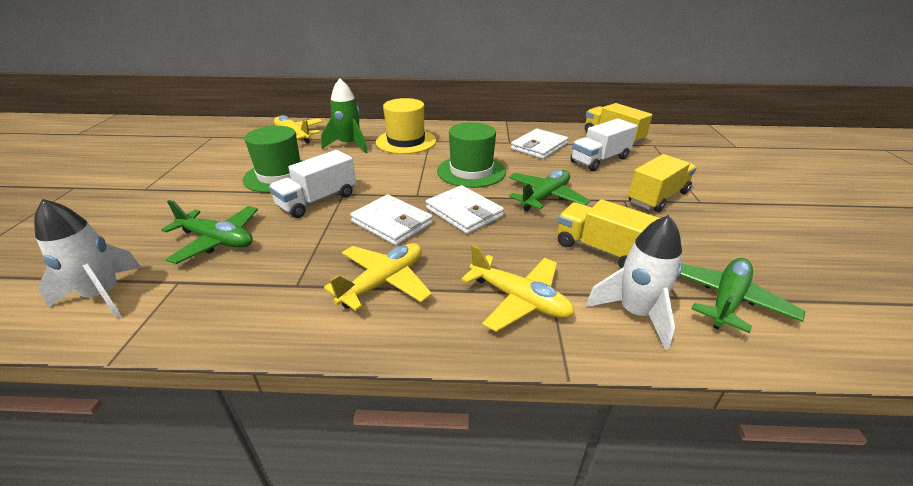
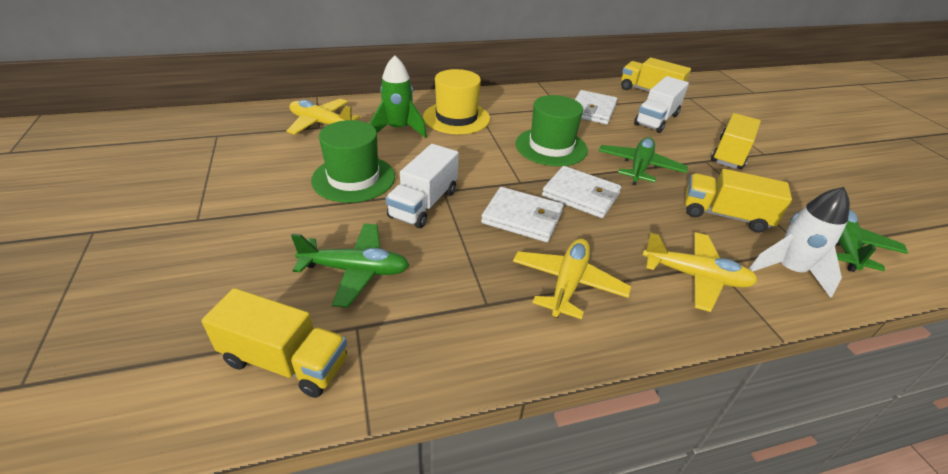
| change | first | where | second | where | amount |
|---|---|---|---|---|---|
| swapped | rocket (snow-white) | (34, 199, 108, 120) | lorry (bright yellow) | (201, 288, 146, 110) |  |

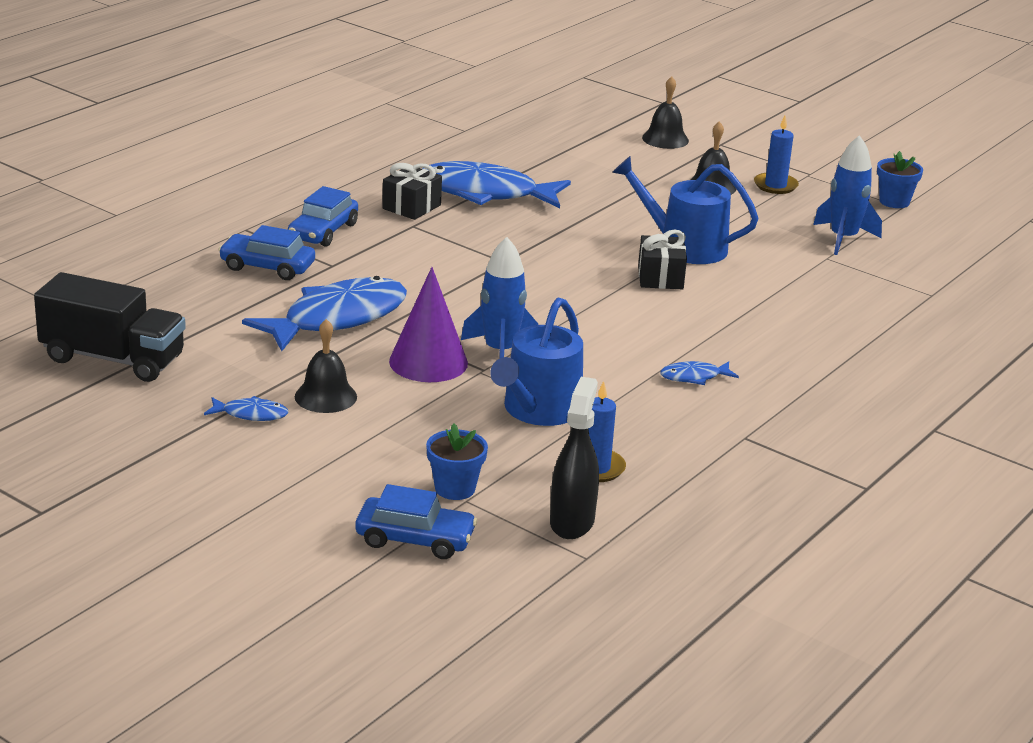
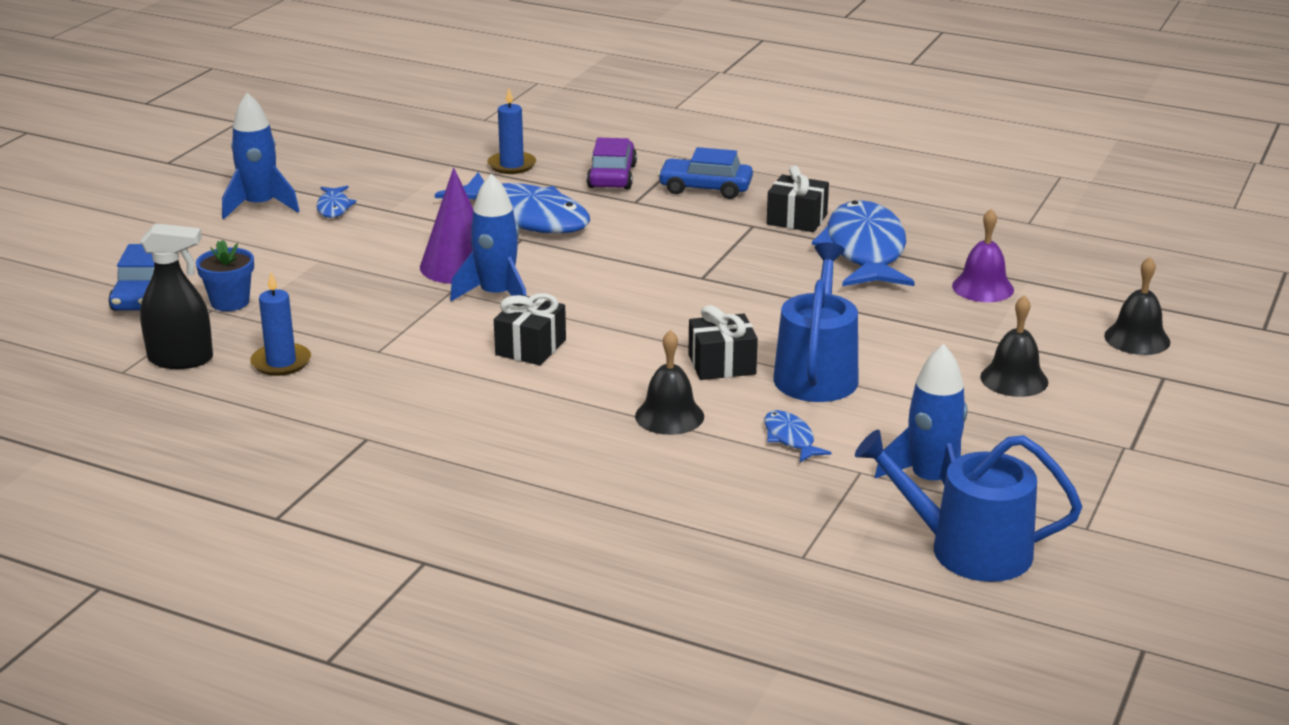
| change | first | where | second | where | amount |
|---|---|---|---|---|---|
| shifted | candle (blue) | (754, 116, 45, 78) |  | (487, 88, 49, 86) |  |
| gone | flower pot (blue) | (877, 151, 46, 57) |  |  |  |
| repainted | toy car (blue) | (218, 225, 97, 55) | toy car (violet) | (587, 138, 50, 51) |  |
| gone | lorry (jet-black) | (34, 272, 152, 110) |  |  |  |
| shifted | sprinkling can (blue) | (490, 297, 93, 129) |  | (855, 430, 227, 152) |  |
| shifted | bell (jet-black) | (295, 319, 62, 94) |  | (635, 330, 69, 105) |  |
| shifted | toy fish (blue) | (660, 361, 79, 24) |  | (764, 410, 68, 52) |  |
| new |  |  | rocket (blue) | (222, 93, 77, 126) |  |
| new |  |  | bell (violet) | (952, 209, 62, 93) |  |
| new |  |  | gift (jet-black) | (494, 293, 72, 72) |  |

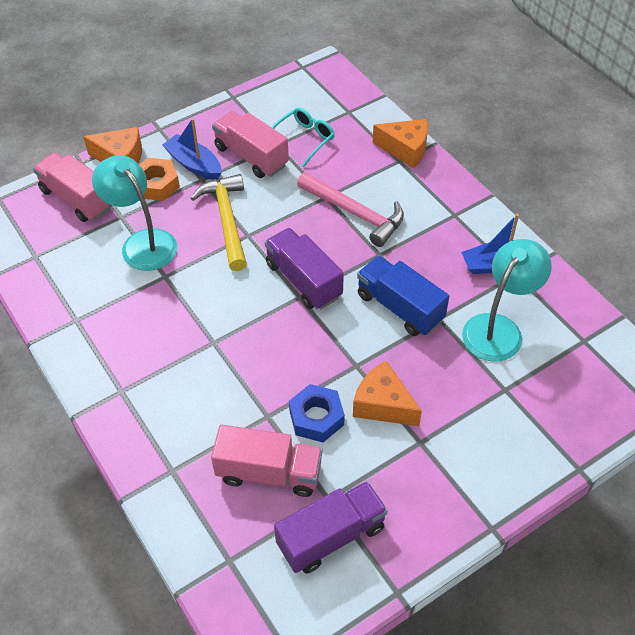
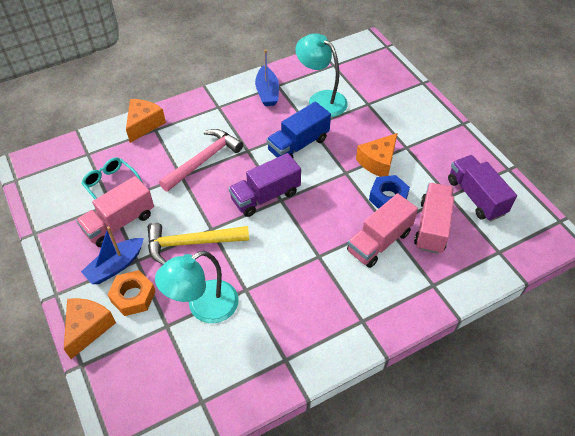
| change | first | where | second | where | amount |
|---|---|---|---|---|---|
| shifted | lorry (rose-pink) | (33, 153, 77, 69) |  | (347, 193, 71, 75) |  |

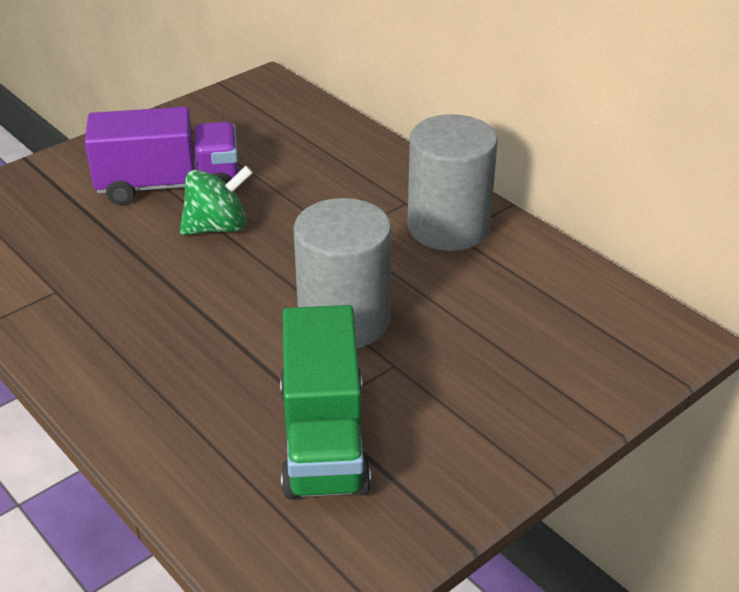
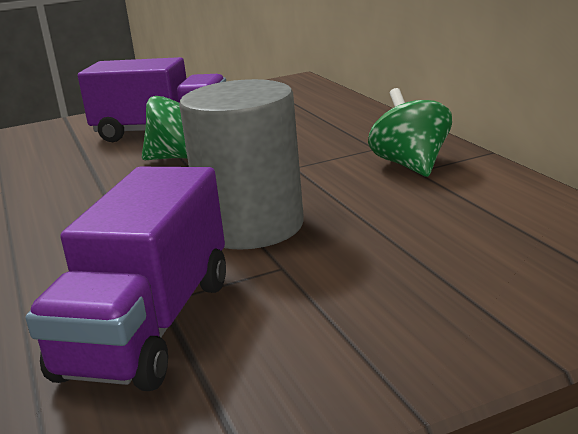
| change | first | where | second | where | amount |
|---|---|---|---|---|---|
| swapped | cylinder shape (gray) | (407, 114, 91, 137) | toy top (green) | (368, 88, 84, 89) |  |
| repainted | lorry (green) | (280, 305, 91, 194) | lorry (violet) | (25, 167, 201, 224) |  |

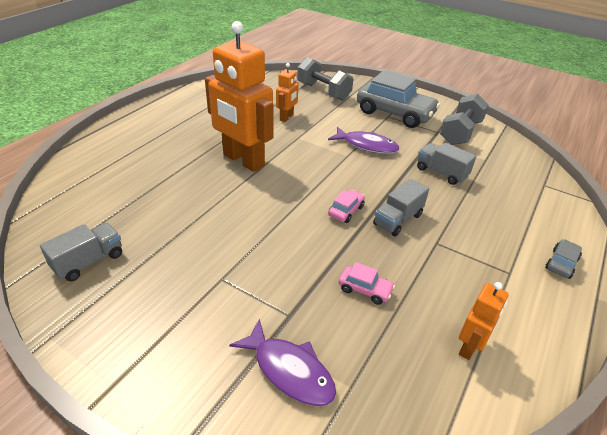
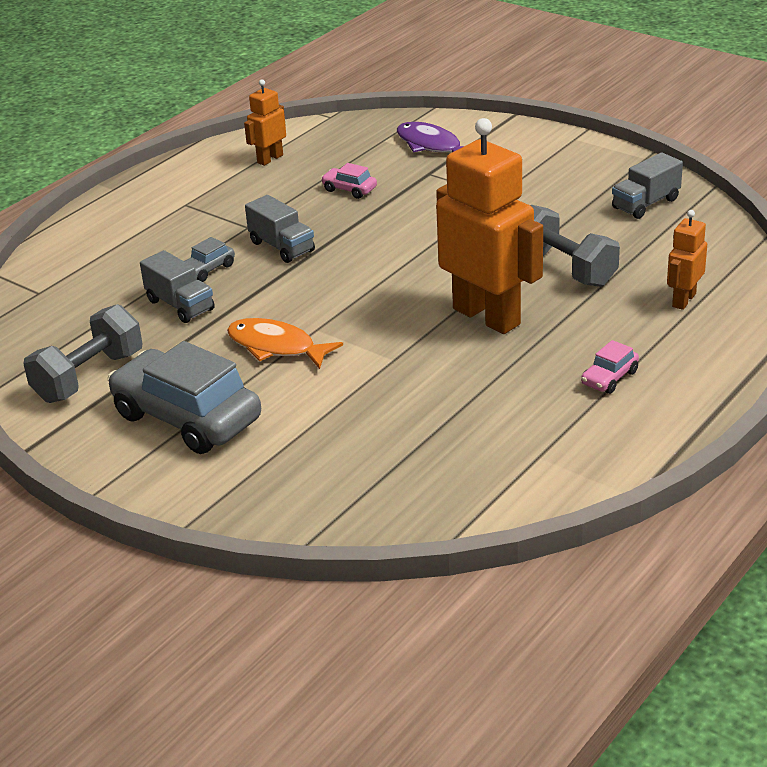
| change | first | where | second | where | amount |
|---|---|---|---|---|---|
| shifted | hand weight (gray) | (297, 57, 56, 44) |  | (530, 205, 90, 82) |  |
| shifted | toy robot (orange-coloured) | (276, 63, 22, 59) |  | (667, 210, 40, 100) |  |
| repainted | toy fish (violet) | (328, 127, 71, 27) | toy fish (orange-coloured) | (227, 318, 116, 51) |  |
| rotated | lorry (gray) | (373, 179, 56, 57) |  | (245, 195, 70, 68) | 90 degrees clockwise |
| shifted | toy car (rose-pink) | (328, 190, 37, 33) |  | (581, 340, 58, 54) |  |
| shifted | toy car (gray) | (545, 239, 37, 40) |  | (184, 237, 51, 45) |  |

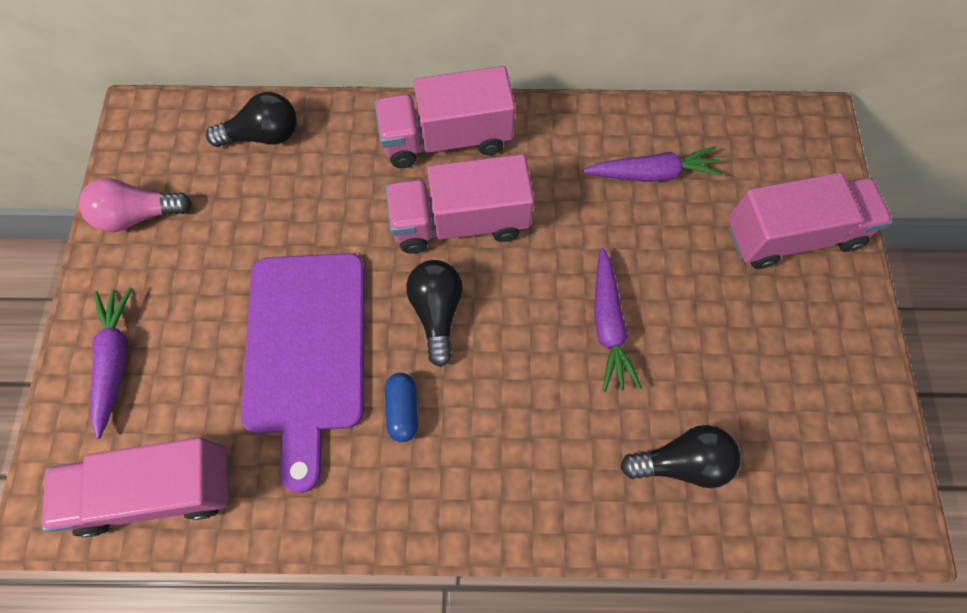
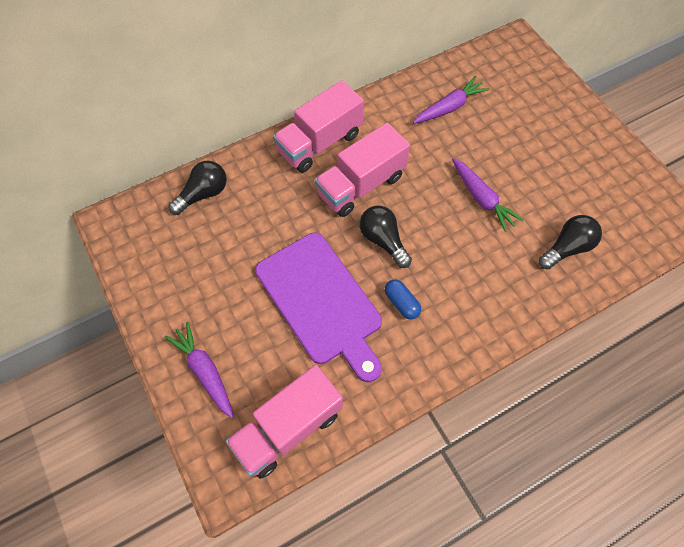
| change | first | where | second | where | amount |
|---|---|---|---|---|---|
| gone | lorry (rose-pink) | (728, 173, 164, 96) |  |  |  |
| gone | bulb (rose-pink) | (79, 178, 113, 54) |  |  |  |

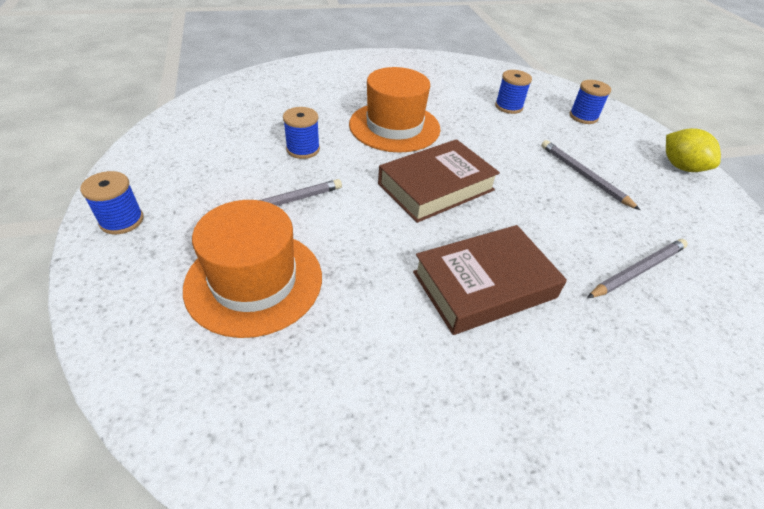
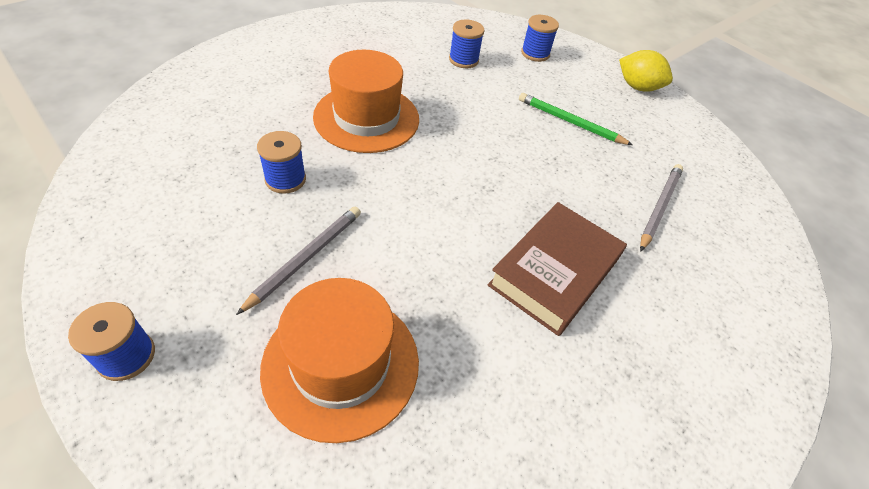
| change | first | where | second | where | amount |
|---|---|---|---|---|---|
| gone | hardback (russet) | (378, 139, 122, 84) |  |  |  |
| repainted | lead pencil (gray) | (541, 140, 99, 70) | lead pencil (green) | (519, 93, 114, 52) |  |

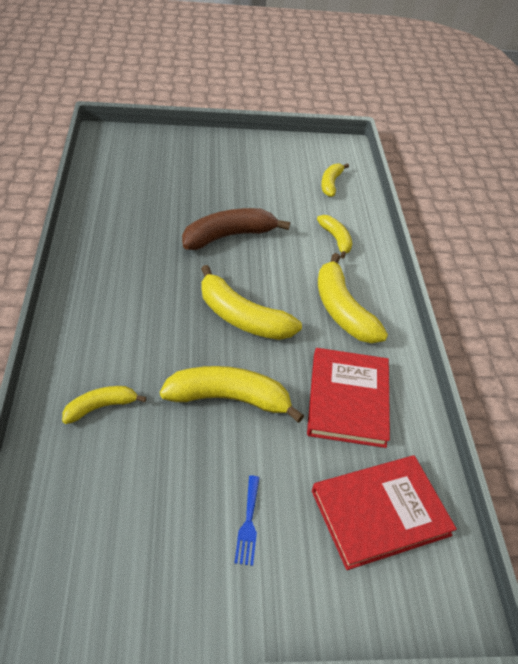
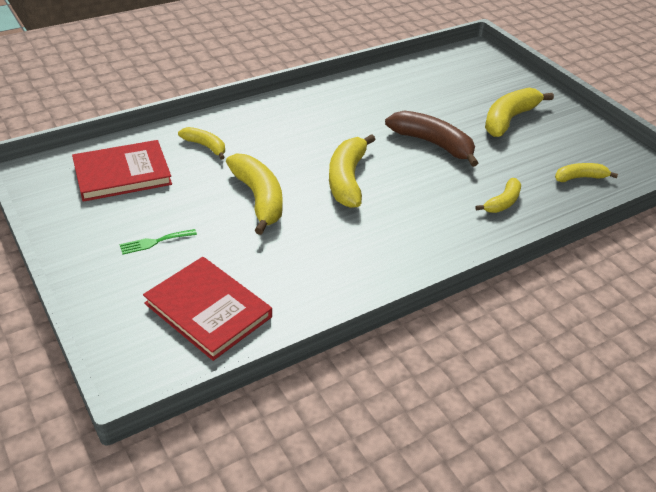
| change | first | where | second | where | amount |
|---|---|---|---|---|---|
| shifted | toy banana (bright yellow) | (318, 253, 70, 90) |  | (485, 88, 69, 49) |  |
| shifted | hardback (scarlet) | (307, 348, 83, 100) |  | (72, 140, 100, 62) |  |
| repainted | dinner fork (blue) | (235, 476, 25, 90) | dinner fork (green) | (120, 229, 77, 26) |  |

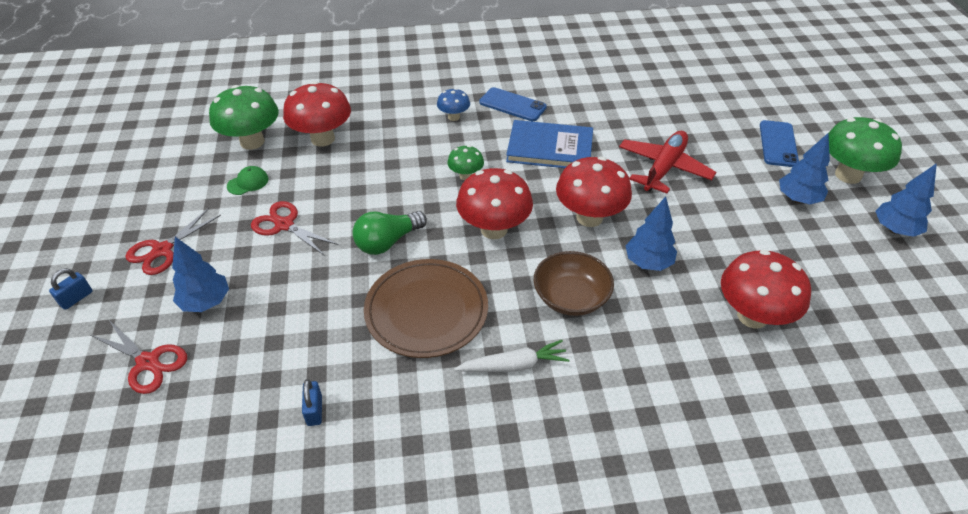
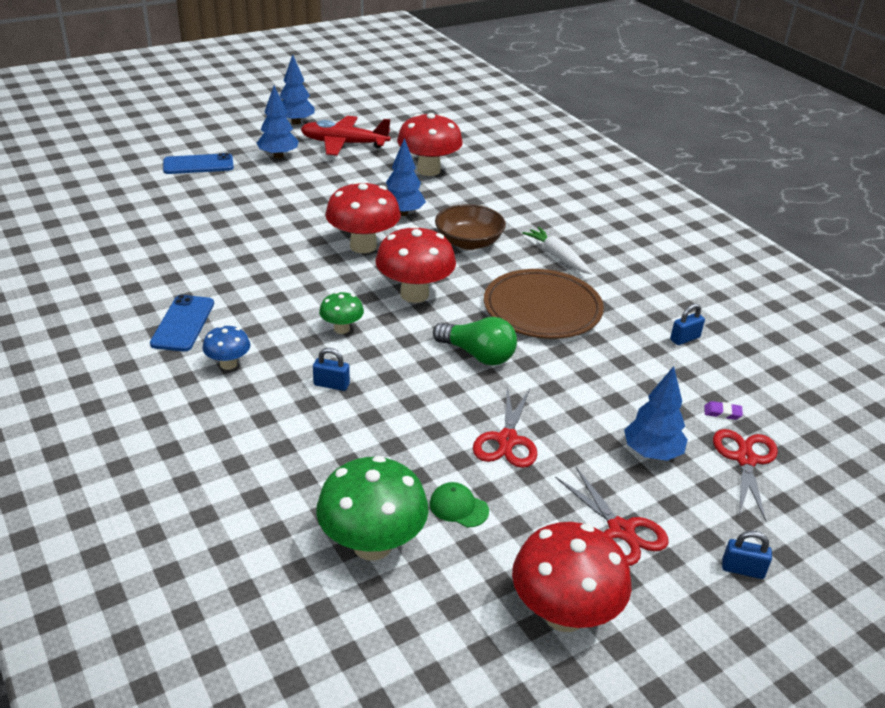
| change | first | where | second | where | amount |
|---|---|---|---|---|---|
| shifted | toadstool (scarlet) | (283, 81, 68, 65) |  | (512, 522, 120, 110) |  |
| gone | toadstool (green) | (829, 117, 73, 67) |  |  |  |
| gone | hardback (blue) | (506, 120, 87, 48) |  |  |  |
| shifted | aeroplane (scarlet) | (619, 131, 97, 62) |  | (301, 116, 90, 40) |  |
| rotated | pair of scissors (scarlet) | (125, 208, 96, 67) |  | (555, 467, 114, 99) | 45 degrees clockwise |
| new |  |  | small lock (blue) | (313, 348, 37, 43) |  |
| new |  |  | eraser (violet) | (704, 401, 39, 19) |  |

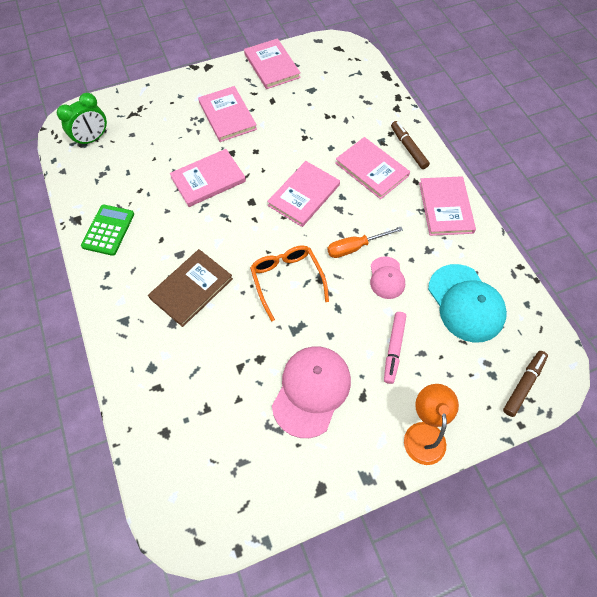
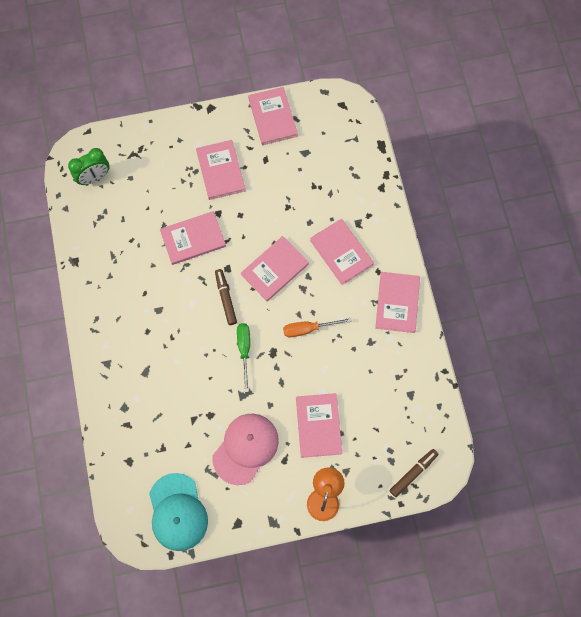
| change | first | where | second | where | amount |
|---|---|---|---|---|---|
| shifted | felt pen (russet) | (391, 121, 39, 48) |  | (215, 269, 22, 56) |  |
| gone | pocket calculator (green) | (81, 204, 53, 52) |  |  |  |
| swapped | spectacles (orange-coloured) | (250, 245, 79, 76) | hand screwdriver (green) | (237, 323, 13, 69) |  |
| gone | hardback (russet) | (148, 249, 85, 78) |  |  |  |
| gone | cap (rose-pink) | (370, 256, 35, 43) |  |  |  |
| shifted | cap (teal) | (428, 264, 79, 79) |  | (149, 473, 59, 78) |  |
| swapped | felt pen (rose-pink) | (384, 312, 22, 72) | hardback (rose-pink) | (296, 393, 46, 65) |  |

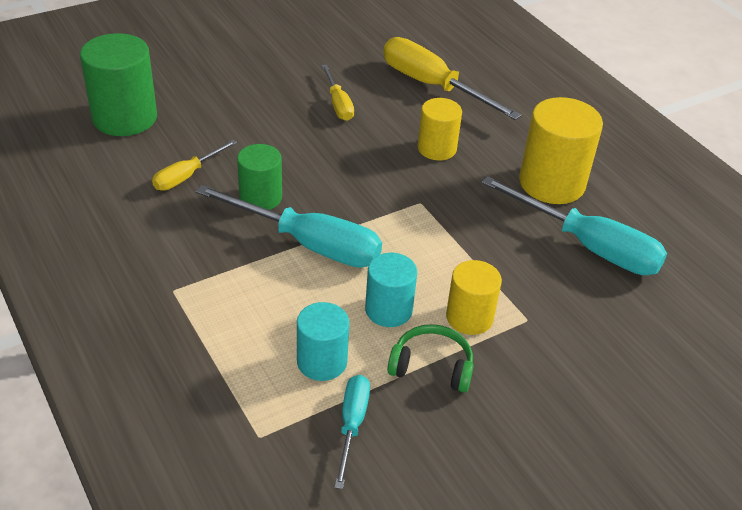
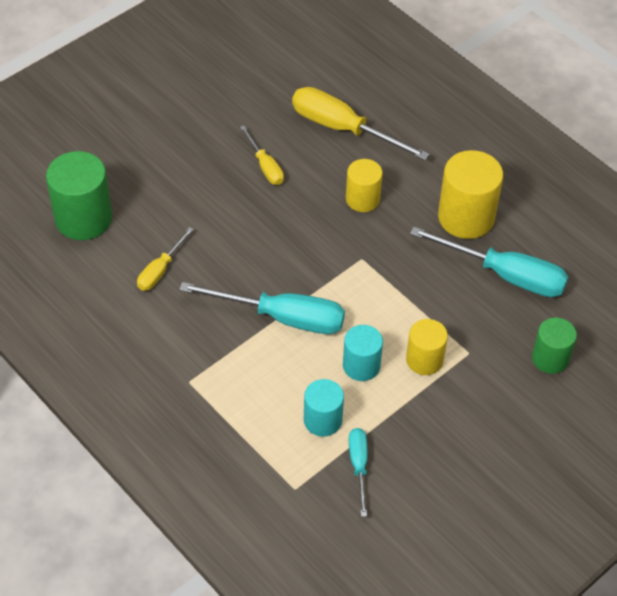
| change | first | where | second | where | amount |
|---|---|---|---|---|---|
| shifted | cylinder shape (green) | (237, 144, 45, 66) |  | (532, 318, 45, 56) |  |
| gone | headset (green) | (387, 324, 87, 69) |  |  |  |

